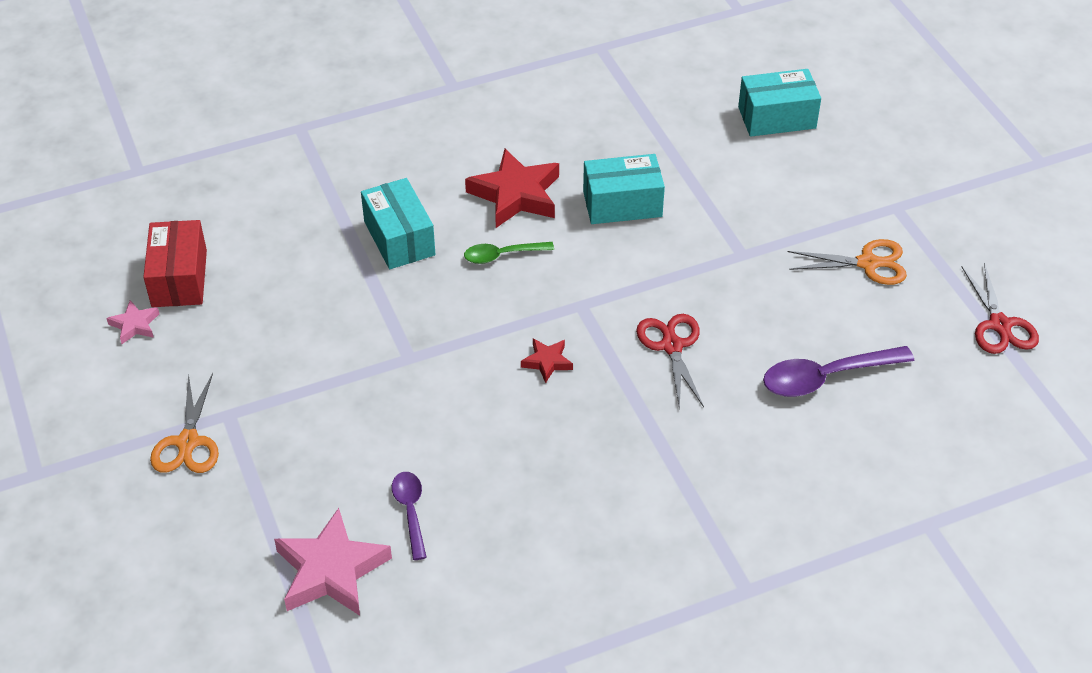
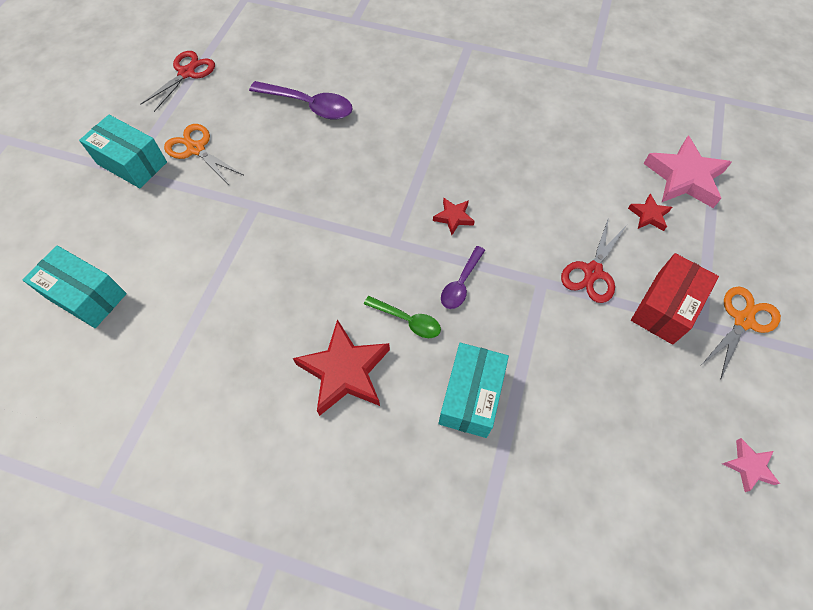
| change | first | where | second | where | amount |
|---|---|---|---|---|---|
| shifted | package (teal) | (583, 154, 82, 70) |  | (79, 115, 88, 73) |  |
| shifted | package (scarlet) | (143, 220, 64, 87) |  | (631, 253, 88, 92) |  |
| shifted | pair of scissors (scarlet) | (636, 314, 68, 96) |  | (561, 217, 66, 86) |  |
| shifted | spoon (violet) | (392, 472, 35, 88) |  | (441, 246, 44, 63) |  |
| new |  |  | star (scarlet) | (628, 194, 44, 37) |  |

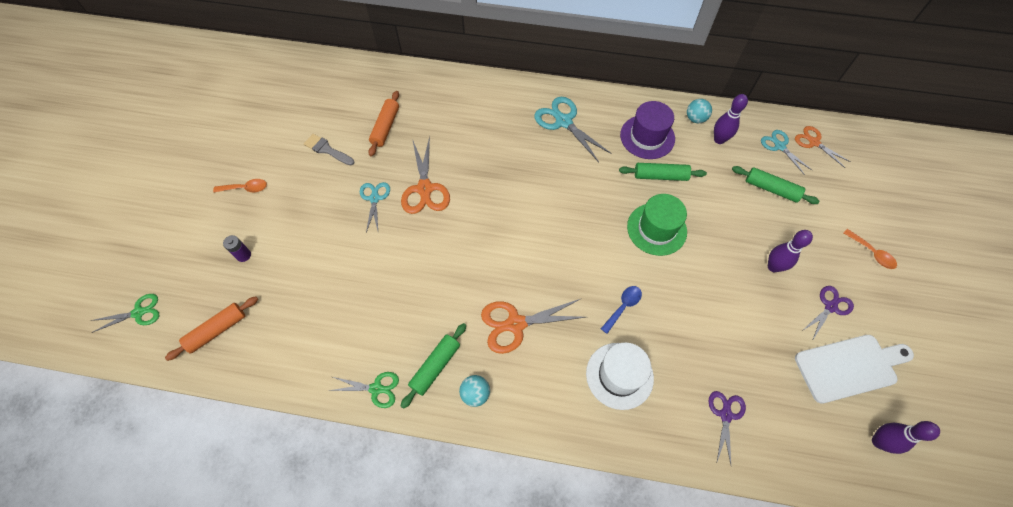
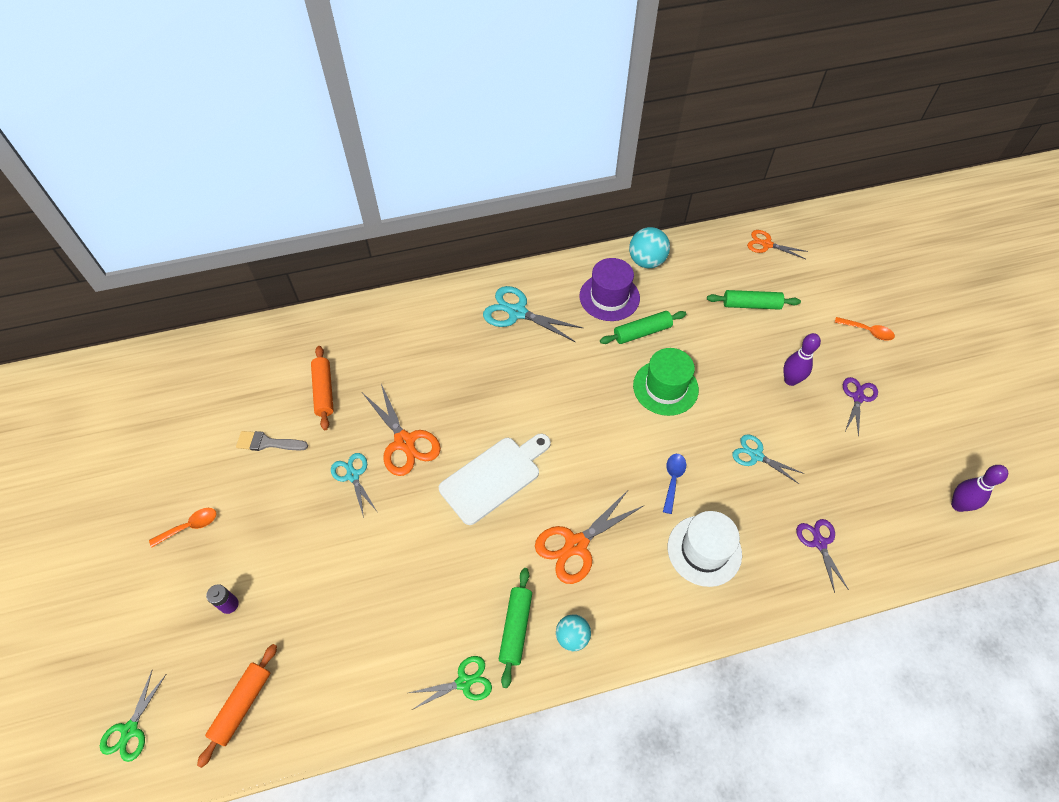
| change | first | where | second | where | amount |
|---|---|---|---|---|---|
| gone | skittle (violet) | (714, 94, 34, 50) |  |  |  |
| scaled | ball (teal) | (687, 99, 25, 24) |  | (629, 227, 41, 41) | x1.53 |
| shifted | pair of scissors (teal) | (761, 130, 51, 45) |  | (732, 434, 73, 50) |  |
| rotated | pair of scissors (green) | (91, 294, 68, 39) |  | (100, 671, 66, 91) | 150 degrees clockwise |
| shifted | chopping board (snow-white) | (795, 335, 119, 69) |  | (439, 434, 112, 91) |  |

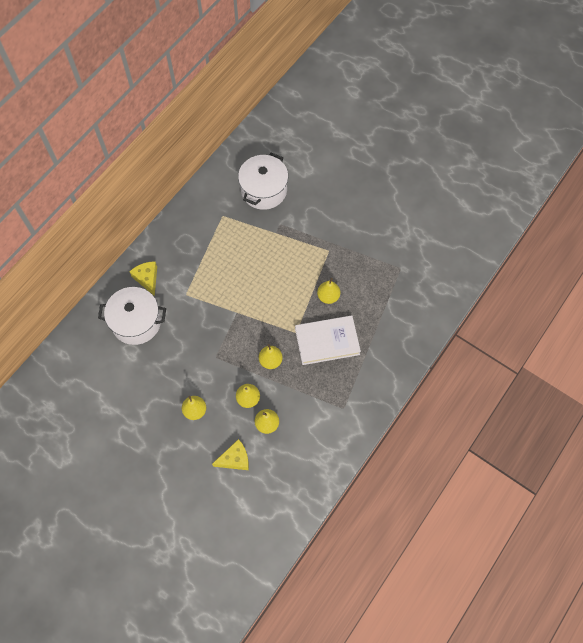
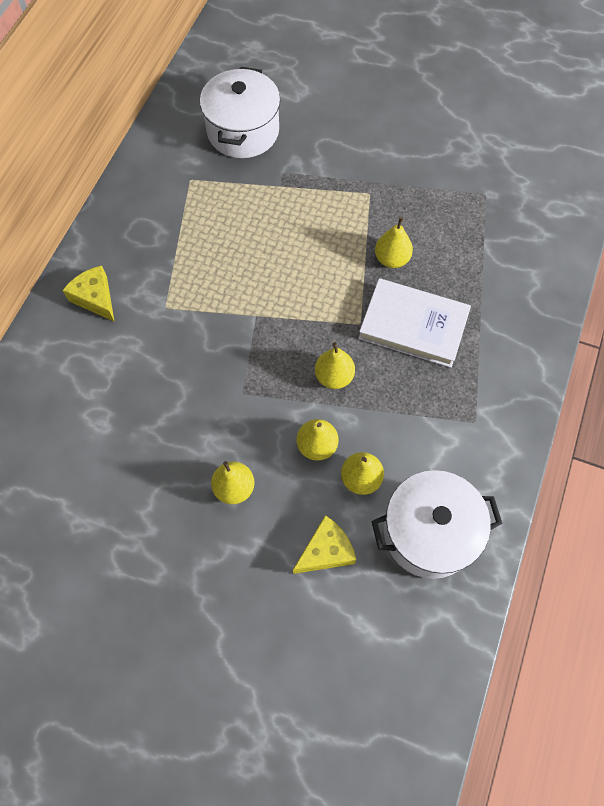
| change | first | where | second | where | amount |
|---|---|---|---|---|---|
| shifted | pot (snow-white) | (98, 287, 68, 58) |  | (371, 470, 132, 109) |  |
| rotated | hardback (snow-white) | (295, 315, 66, 50) |  | (358, 278, 113, 90) | 45 degrees clockwise |

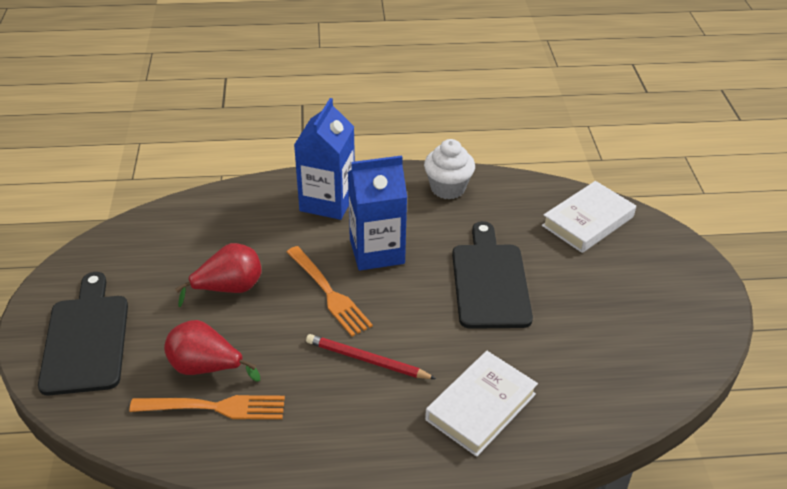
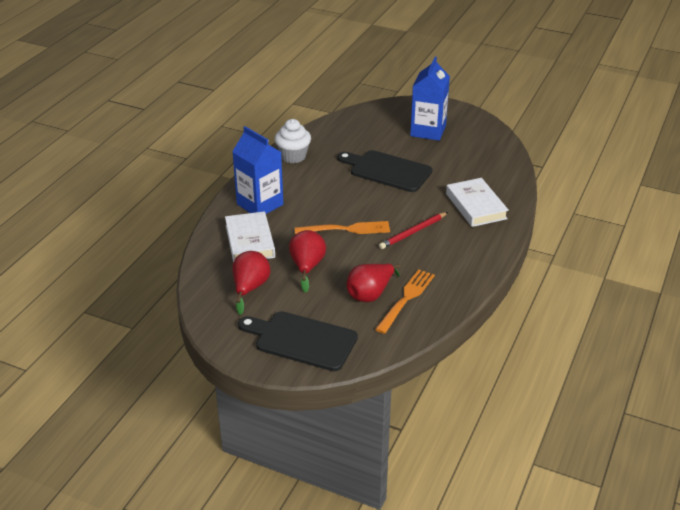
| change | first | where | second | where | amount |
|---|---|---|---|---|---|
| shifted | milk carton (blue) | (348, 155, 59, 116) |  | (410, 57, 40, 84) |  |
| shifted | hardback (snow-white) | (542, 181, 94, 72) |  | (225, 211, 50, 51) |  |
| new |  |  | toy pear (scarlet) | (232, 251, 38, 64) |  |

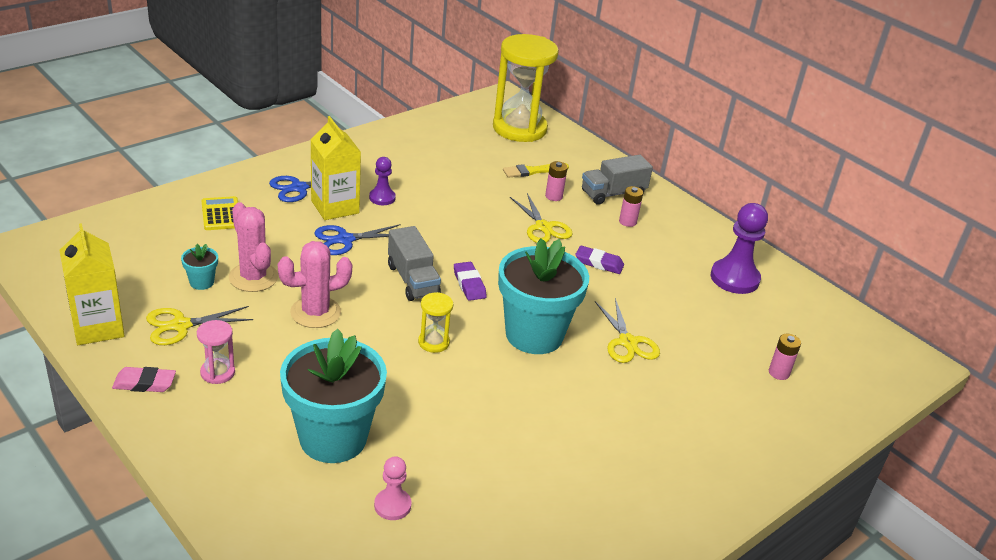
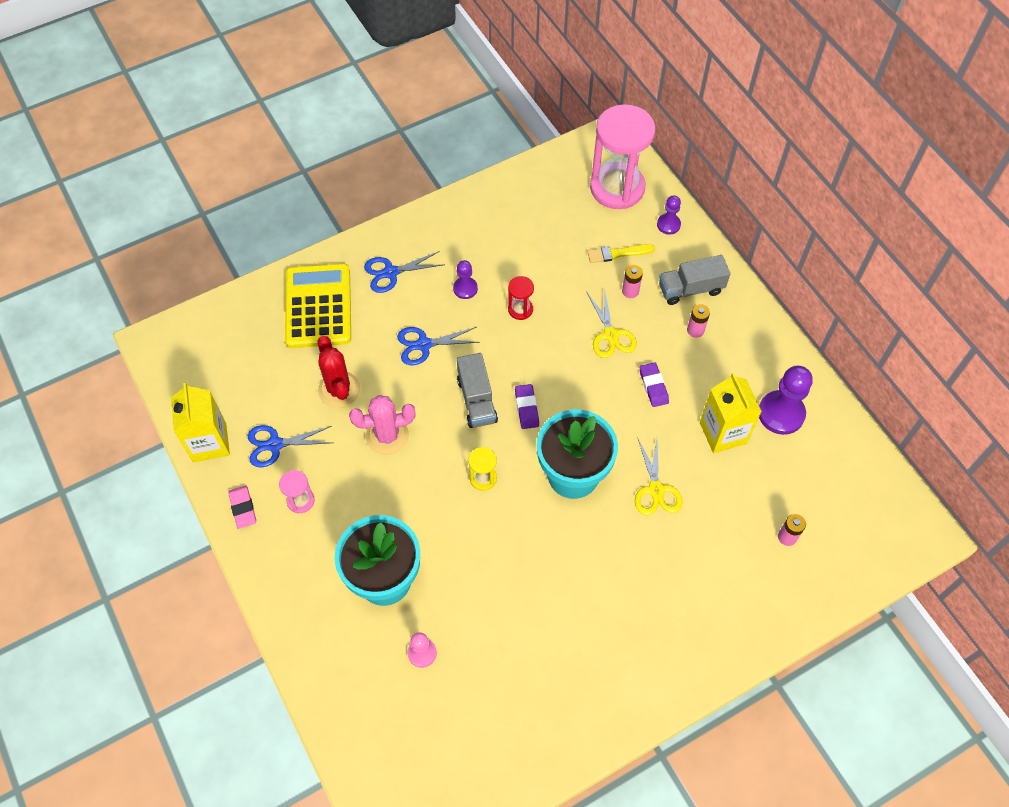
| change | first | where | second | where | amount |
|---|---|---|---|---|---|
| repainted | hourglass (bright yellow) | (493, 34, 66, 108) | hourglass (rose-pink) | (590, 104, 65, 105) |  |
| shifted | milk carton (bright yellow) | (310, 116, 51, 104) |  | (700, 373, 62, 80) |  |
| scaled | pocket calculator (bright yellow) | (201, 196, 37, 34) |  | (285, 264, 66, 84) | x2.00 |
| repainted | cactus (rose-pink) | (229, 202, 49, 90) | cactus (scarlet) | (317, 336, 43, 72) |  |
| gone | flower pot (teal) | (181, 244, 37, 46) |  |  |  |
| rotated | eraser (violet) | (575, 245, 49, 29) |  | (640, 362, 29, 45) | 45 degrees clockwise |
| repainted | pair of scissors (bright yellow) | (146, 306, 107, 39) | pair of scissors (blue) | (248, 425, 84, 42) |  |
| rotated | eraser (rose-pink) | (112, 367, 64, 25) |  | (228, 485, 28, 44) | 60 degrees clockwise |
| new |  |  | game pawn (violet) | (657, 195, 24, 39) |  |
| new |  |  | hourglass (scarlet) | (508, 276, 26, 44) |  |

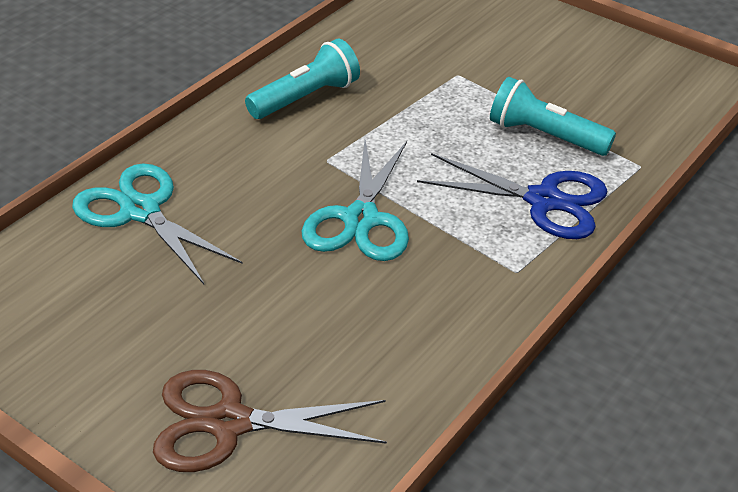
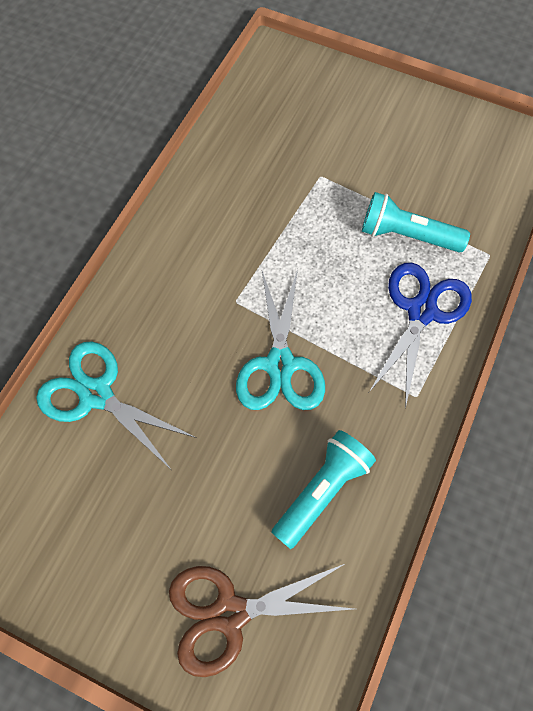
| change | first | where | second | where | amount |
|---|---|---|---|---|---|
| shifted | pocket torch (teal) | (245, 39, 115, 80) |  | (271, 430, 105, 119) |  |
| rotated | pair of scissors (blue) | (417, 153, 190, 86) |  | (369, 263, 103, 146) | 75 degrees counterclockwise |

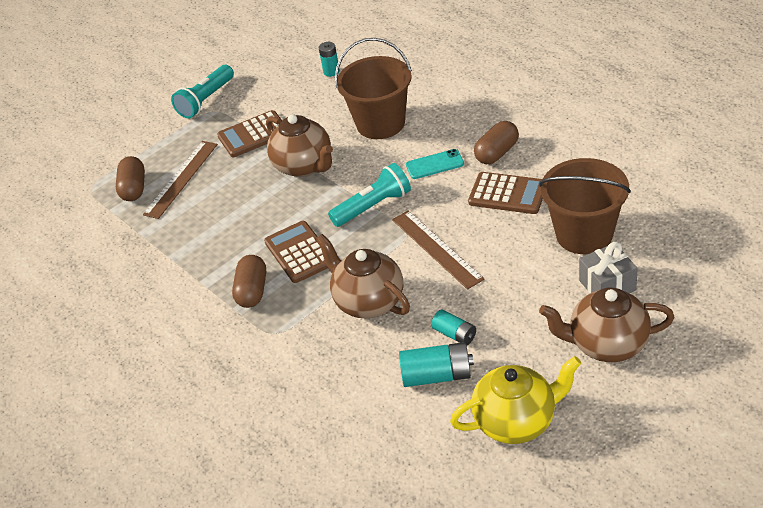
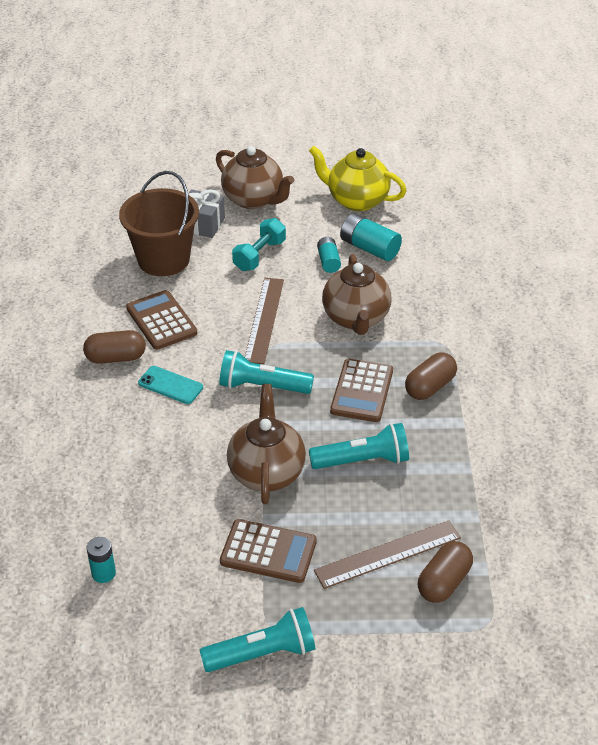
| change | first | where | second | where | amount |
|---|---|---|---|---|---|
| gone | pail (russet) | (335, 38, 77, 101) |  |  |  |
| new |  |  | hand weight (teal) | (232, 218, 54, 53) |  |
| new |  |  | pocket torch (teal) | (309, 423, 100, 46) |  |

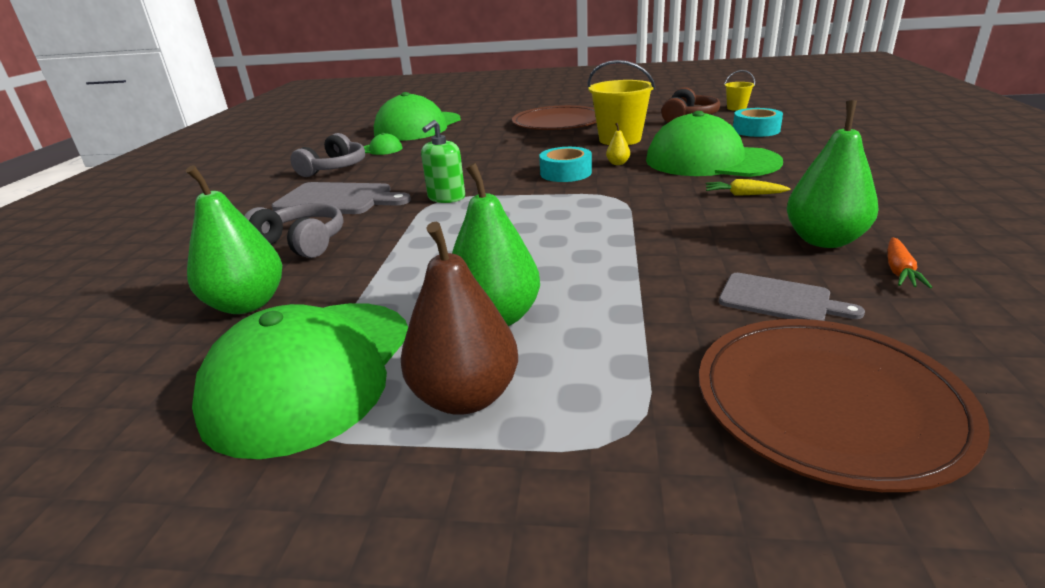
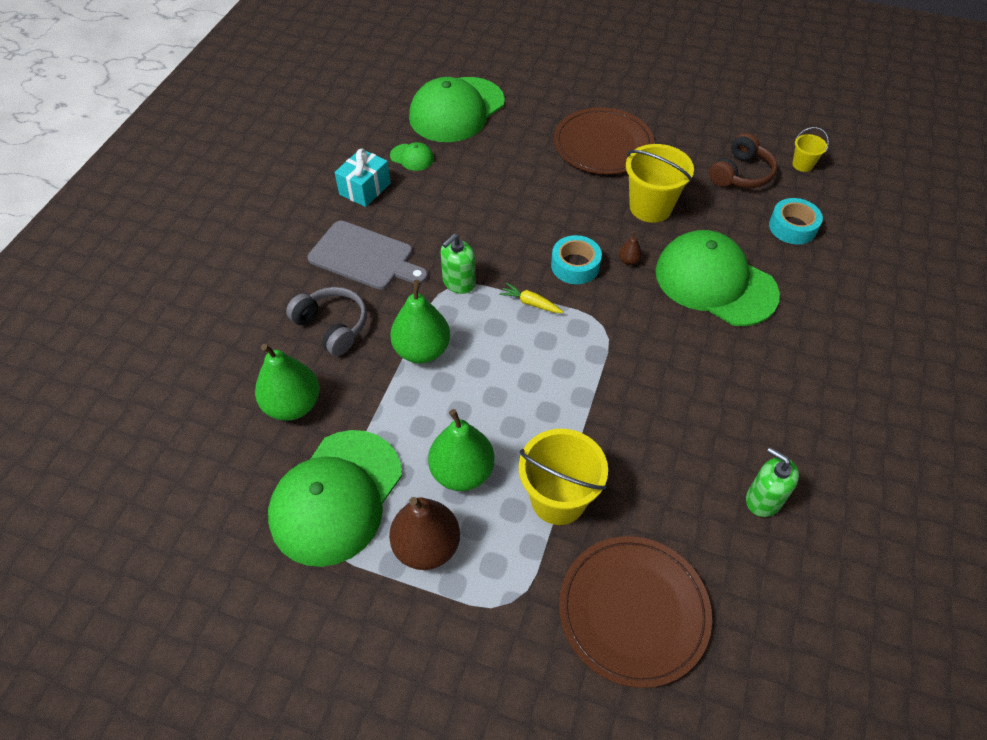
| change | first | where | second | where | amount |
|---|---|---|---|---|---|
| shifted | toy pear (green) | (787, 100, 92, 148) |  | (390, 280, 60, 84) |  |
| repainted | toy pear (bright yellow) | (606, 123, 24, 42) | toy pear (russet) | (619, 232, 23, 33) |  |
| swapped | headset (gray) | (290, 133, 75, 44) | gift (teal) | (335, 149, 56, 58) |  |
| shifted | carrot (bright yellow) | (706, 179, 85, 17) |  | (499, 283, 64, 30) |  |
| swapped | carrot (orange-coloured) | (888, 237, 44, 51) | soap pump (green) | (746, 448, 53, 69) |  |
| gone | chopping board (gray) | (719, 273, 146, 48) |  |  |  |
| new |  |  | pail (bright yellow) | (519, 429, 89, 96) |  |

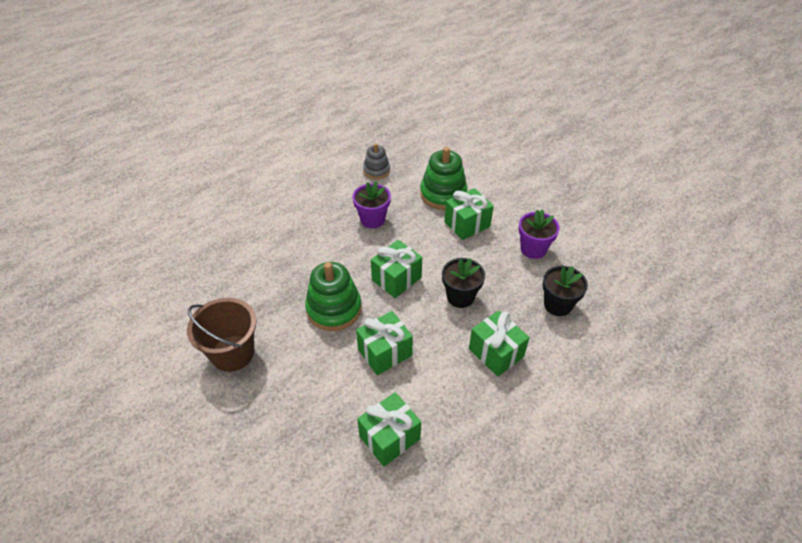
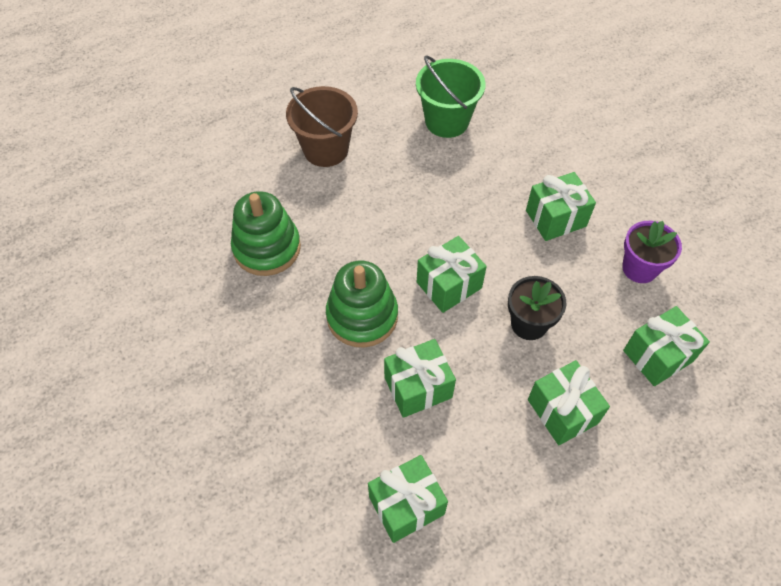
| change | first | where | second | where | amount |
|---|---|---|---|---|---|
| swapped | stacking toy (gray) | (363, 143, 27, 36) | pail (green) | (416, 55, 70, 83) |  |
| shifted | stacking toy (green) | (420, 147, 47, 63) |  | (231, 191, 70, 85) |  |
| gone | flower pot (violet) | (353, 181, 38, 48) |  |  |  |
| swapped | flower pot (jet-black) | (543, 266, 45, 50) | gift (green) | (623, 306, 87, 80) |  |
| shifted | pail (russet) | (187, 298, 69, 74) |  | (286, 86, 72, 81) |  |

